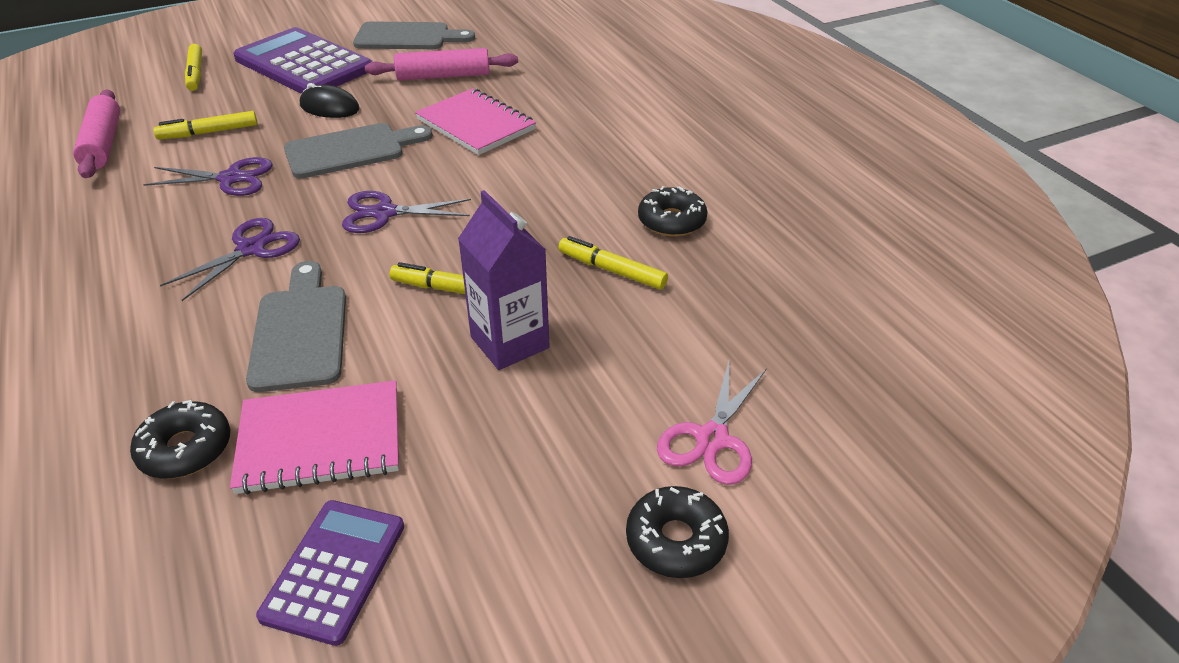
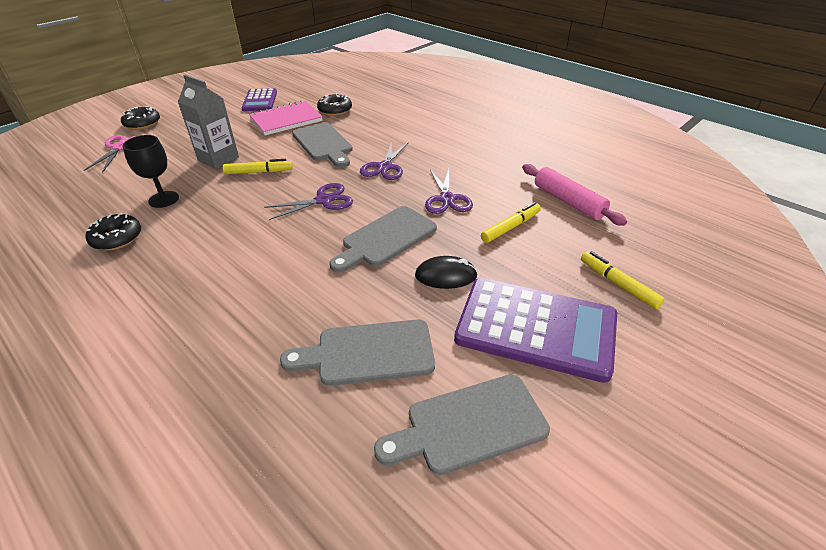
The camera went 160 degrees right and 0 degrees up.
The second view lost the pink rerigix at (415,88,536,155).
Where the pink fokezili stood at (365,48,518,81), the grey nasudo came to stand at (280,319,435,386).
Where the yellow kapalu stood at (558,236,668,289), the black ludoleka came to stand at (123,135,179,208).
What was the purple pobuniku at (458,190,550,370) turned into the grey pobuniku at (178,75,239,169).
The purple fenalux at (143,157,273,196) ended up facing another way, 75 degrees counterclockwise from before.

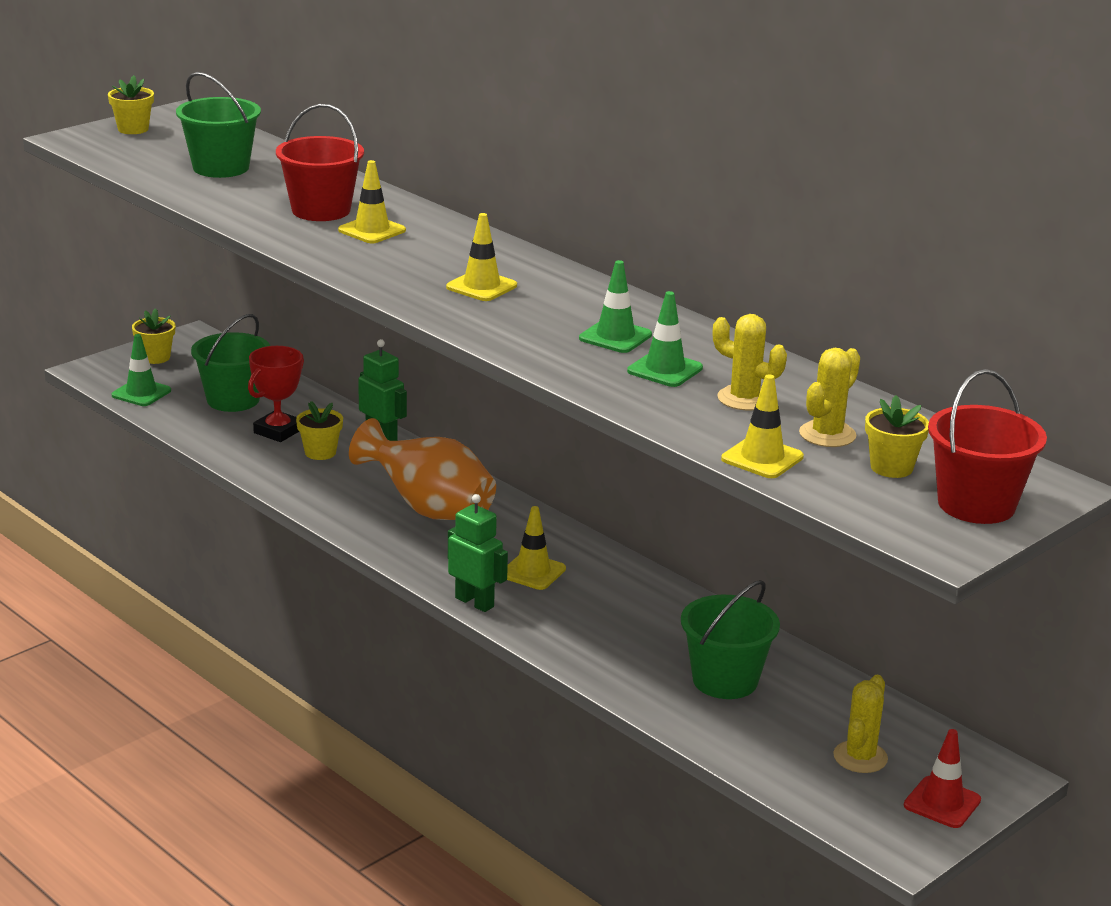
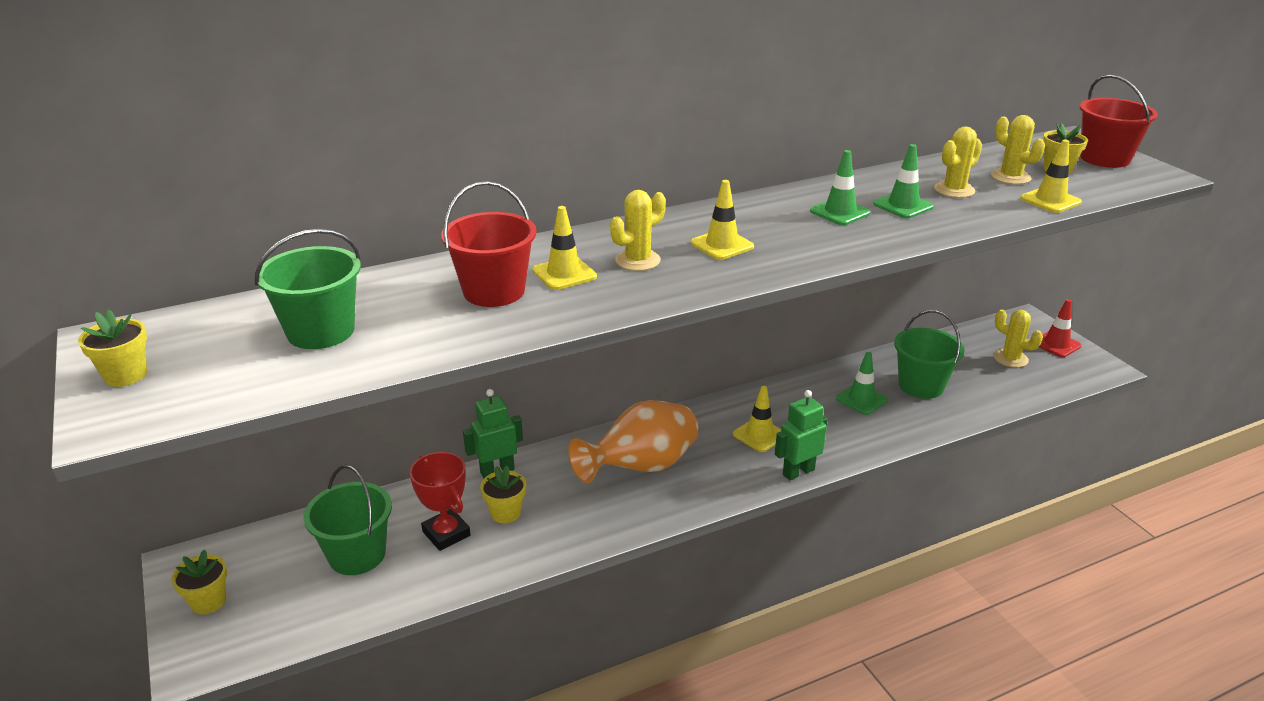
The camera went 70 degrees left and 5 degrees up.
The second view gained the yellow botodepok at (610,190,666,271).
The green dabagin ended up elsewhere, having gone from (112,334,171,406) to (836,352,888,415).

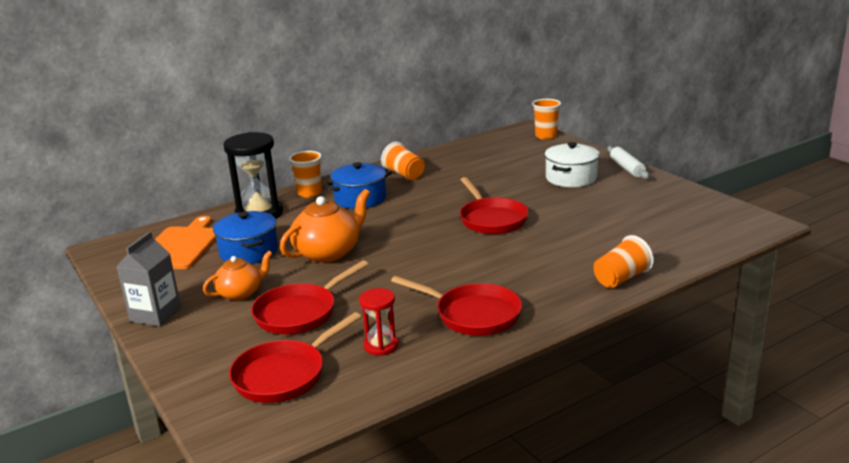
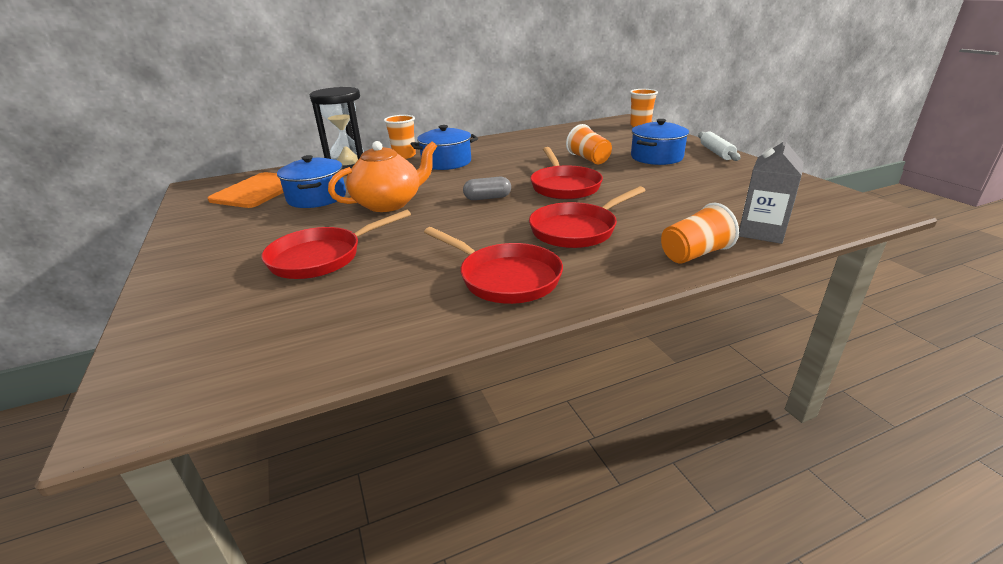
The camera went 10 degrees right and 5 degrees up.
The second view lost the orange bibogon at (203,251,273,301).
The second view lost the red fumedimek at (359,288,398,356).
The second view gained the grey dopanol at (463,177,511,200).
The grey pobuniku ended up elsewhere, having gone from (116,231,181,327) to (739,134,804,244).
The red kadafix ended up elsewhere, having gone from (229,312,361,403) to (529,186,646,248).
The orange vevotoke ended up elsewhere, having gone from (381,142,425,180) to (566,124,612,164).
What was the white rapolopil at (544,142,600,187) turned into the blue rapolopil at (631,119,689,165).

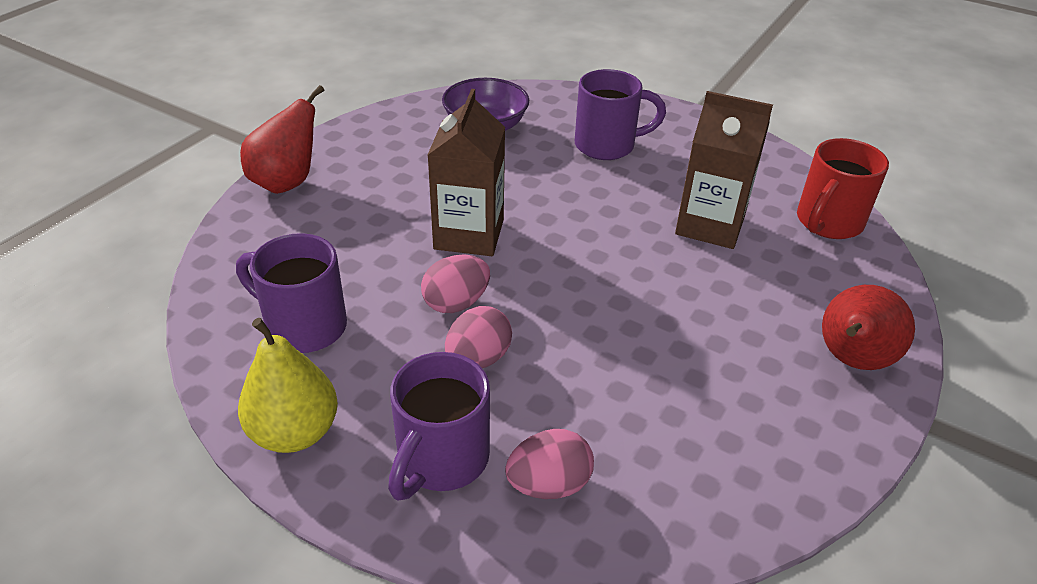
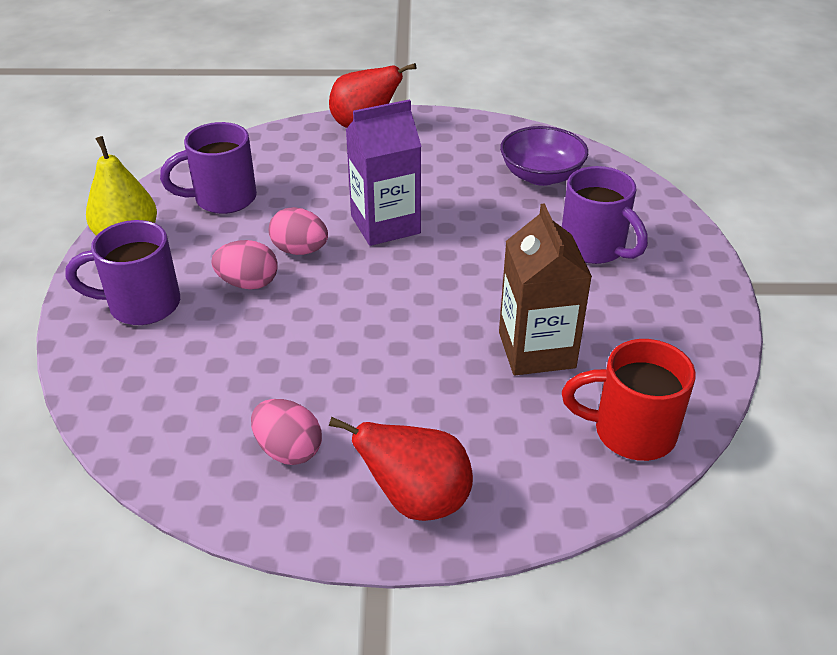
The camera went 60 degrees right and 0 degrees up.
The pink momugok ended up elsewhere, having gone from (505,429,594,499) to (251,399,322,465).
What was the brown pobuniku at (428,89,505,256) turned into the purple pobuniku at (346,99,422,246).
The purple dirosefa at (236,233,347,353) ended up facing another way, 105 degrees counterclockwise from before.

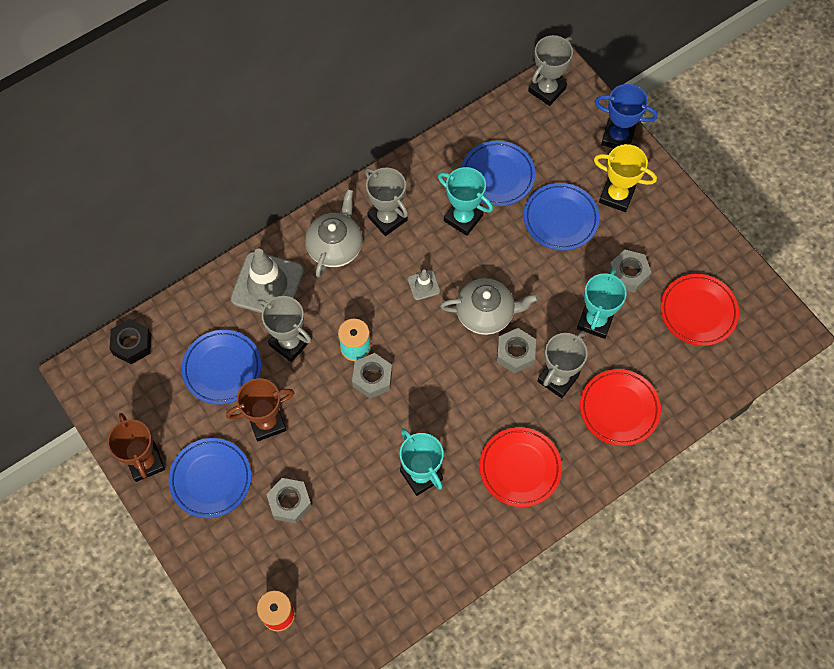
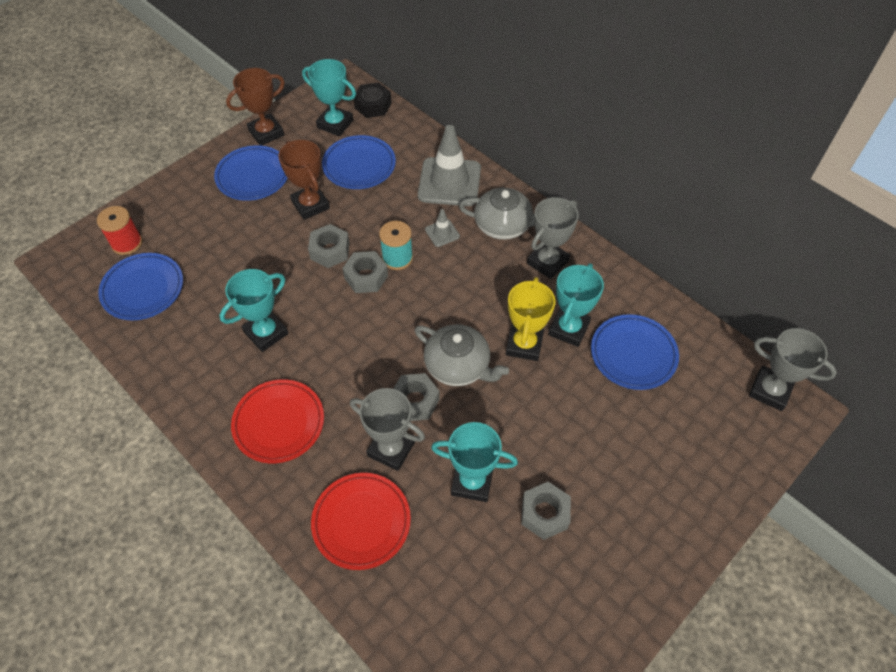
The camera went 80 degrees right and 10 degrees down.
The second view lost the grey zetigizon at (258,296,312,362).
The second view lost the blue zetigizon at (595,84,658,148).
The second view lost the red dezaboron at (661,274,739,346).
The second view gained the turquoise zetigizon at (302,59,356,136).
The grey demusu ended up elsewhere, having gone from (266,478,312,524) to (308,224,350,268).
The grey dabagin ended up elsewhere, having gone from (408,269,440,300) to (425,209,460,247).
The blue dezaboron ended up elsewhere, having gone from (524,183,599,251) to (98,253,183,320).
The yellow zetigizon ended up elsewhere, having gone from (594,144,657,212) to (506,277,556,361).
The grey bibogon at (440,278,538,335) ended up facing another way, 45 degrees counterclockwise from before.

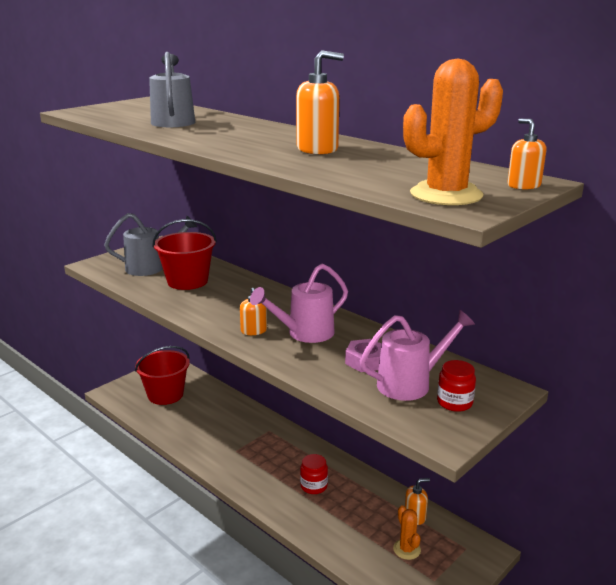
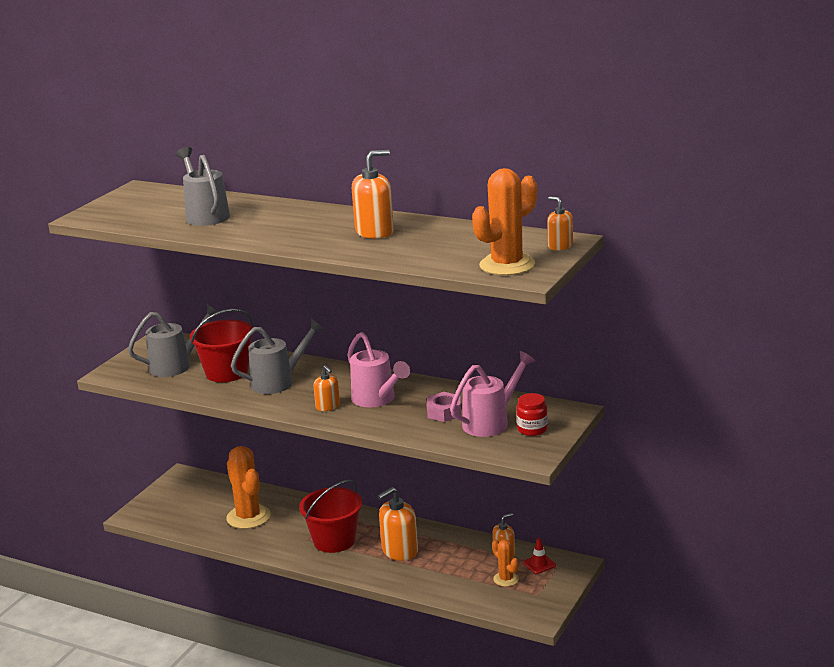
The camera went 15 degrees left and 0 degrees up.
The second view gained the orange botodepok at (226,446,271,529).
The second view gained the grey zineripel at (231,318,324,394).
The second view gained the red dabagin at (523,538,556,574).
The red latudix ended up elsewhere, having gone from (135,346,190,405) to (299,480,362,553).
Where the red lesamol stood at (300,454,328,494), the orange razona came to stand at (377,487,418,561).
The pink zineripel at (250,264,348,343) ended up facing another way, 75 degrees counterclockwise from before.

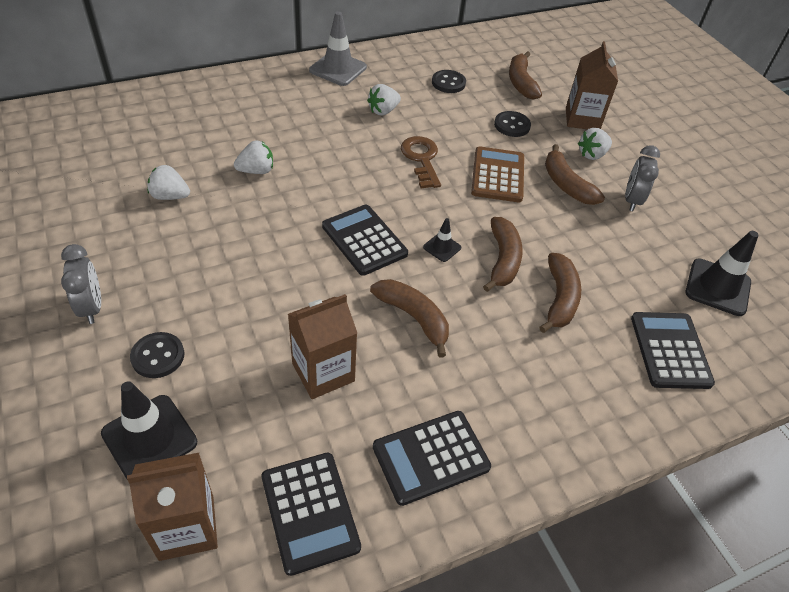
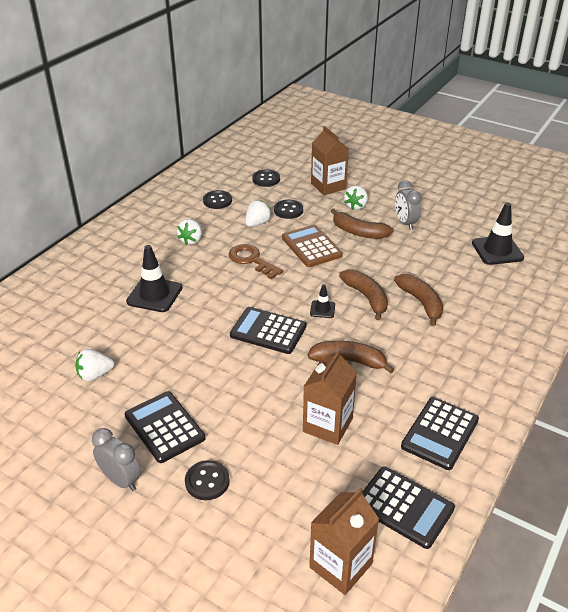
The camera went 30 degrees left and 10 degrees down.
The second view lost the grey dabagin at (309,11,367,86).
The black dabagin ended up elsewhere, having gone from (101,381,197,479) to (126,245,182,312).
The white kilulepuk ended up elsewhere, having gone from (234,141,273,174) to (245,200,271,227).
The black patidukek ended up elsewhere, having gone from (631,312,715,389) to (125,391,205,463).
Where the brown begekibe stood at (509,51,542,100), the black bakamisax came to stand at (252,169,280,187).

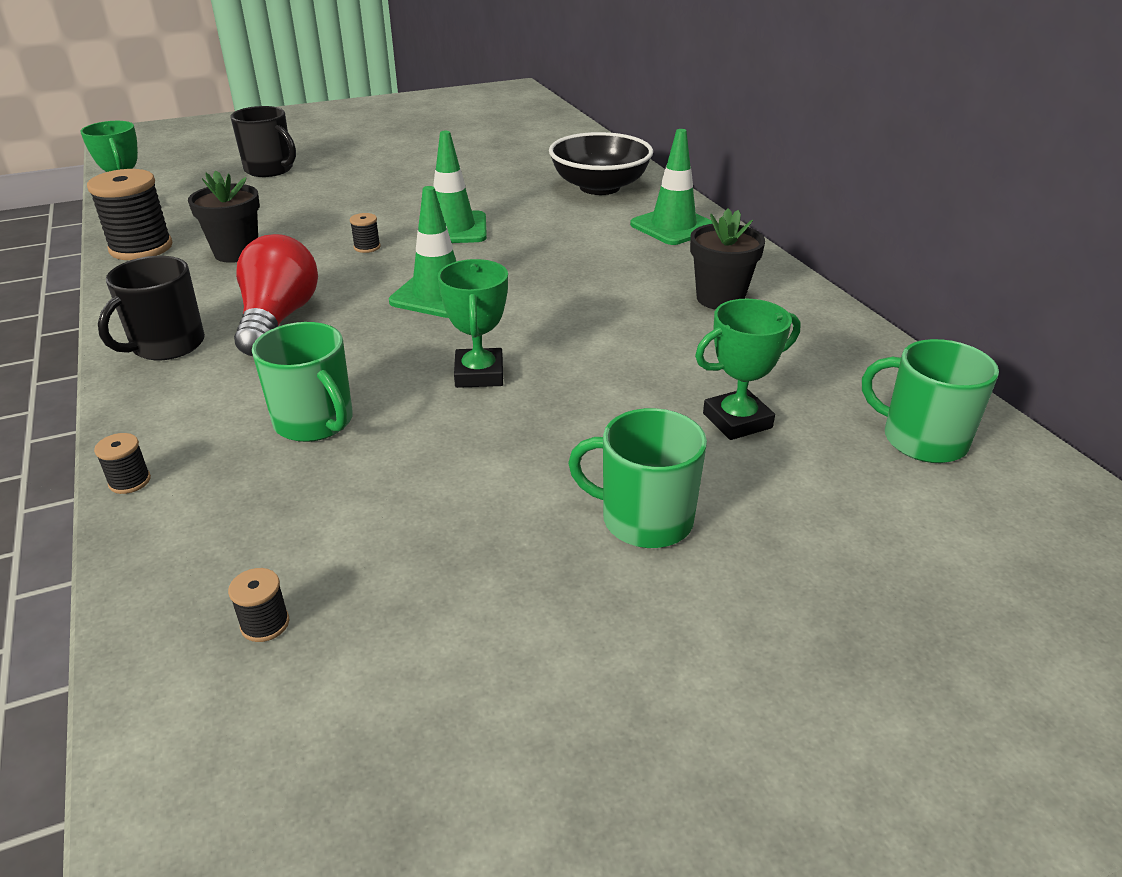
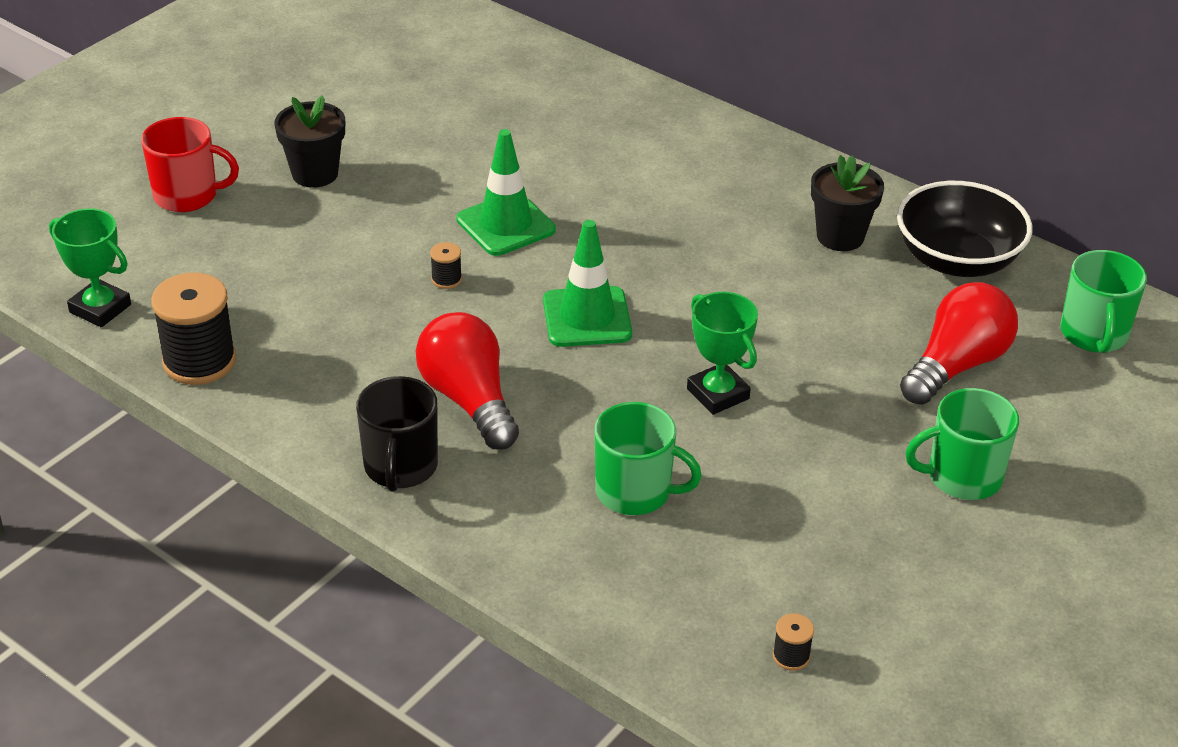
The camera went 30 degrees left and 5 degrees up.
The second view lost the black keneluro at (94,433,151,494).
The second view lost the green dabagin at (630,129,713,245).
The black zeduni ended up elsewhere, having gone from (188,170,260,263) to (275,95,345,188).
The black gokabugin ended up elsewhere, having gone from (549,132,653,195) to (897,181,1033,277).
Where the green zetigizon stood at (695,299,800,440), the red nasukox came to stand at (900,282,1018,405).
What was the black dirosefa at (230,106,296,177) turned into the red dirosefa at (141,117,239,212).
The green dirosefa at (862,339,999,463) ended up facing another way, 90 degrees counterclockwise from before.

